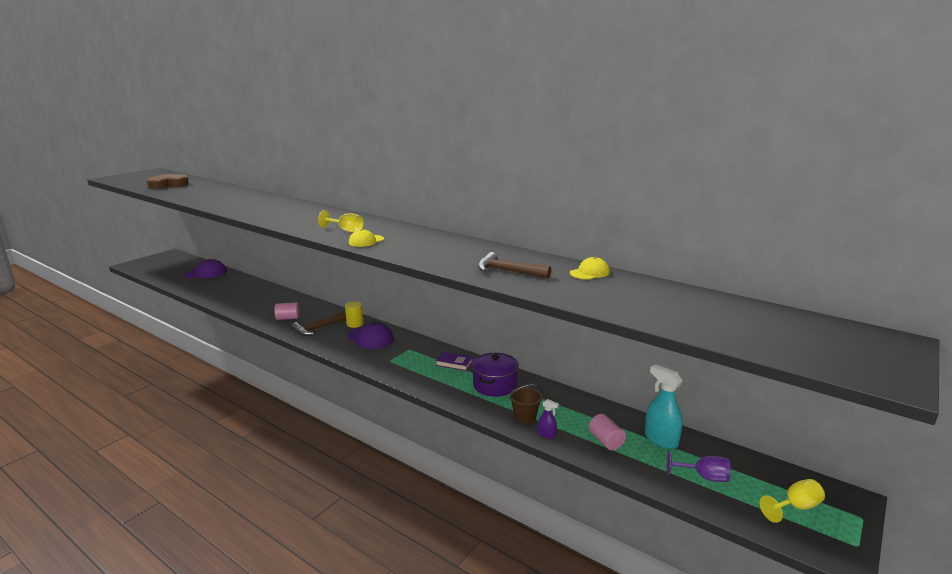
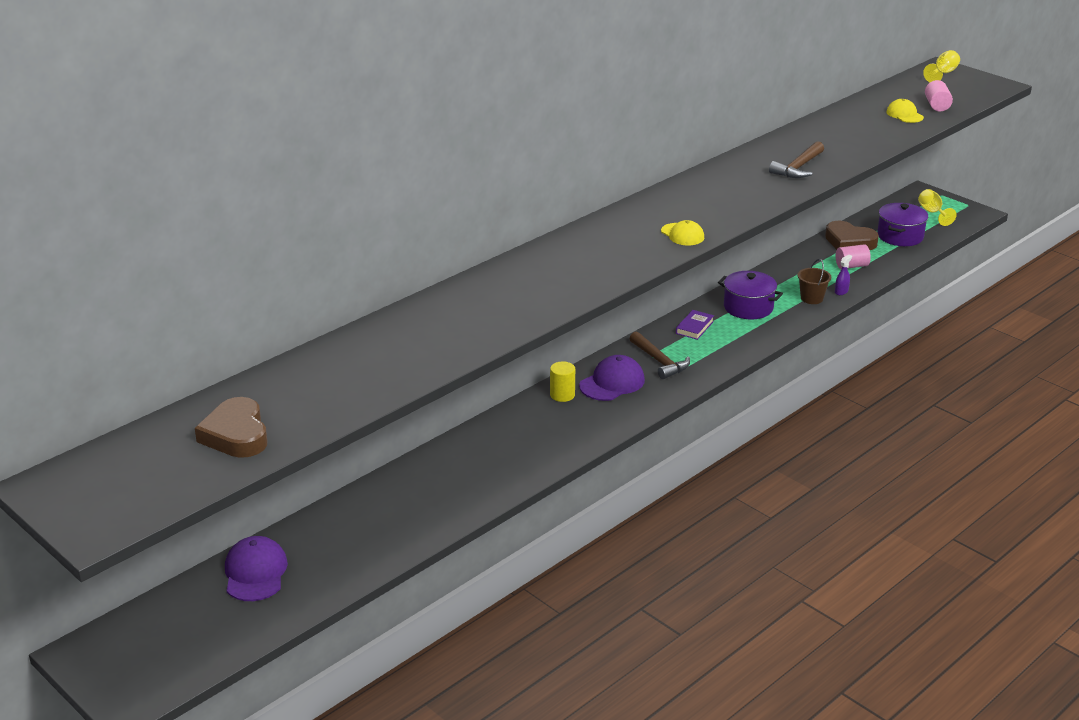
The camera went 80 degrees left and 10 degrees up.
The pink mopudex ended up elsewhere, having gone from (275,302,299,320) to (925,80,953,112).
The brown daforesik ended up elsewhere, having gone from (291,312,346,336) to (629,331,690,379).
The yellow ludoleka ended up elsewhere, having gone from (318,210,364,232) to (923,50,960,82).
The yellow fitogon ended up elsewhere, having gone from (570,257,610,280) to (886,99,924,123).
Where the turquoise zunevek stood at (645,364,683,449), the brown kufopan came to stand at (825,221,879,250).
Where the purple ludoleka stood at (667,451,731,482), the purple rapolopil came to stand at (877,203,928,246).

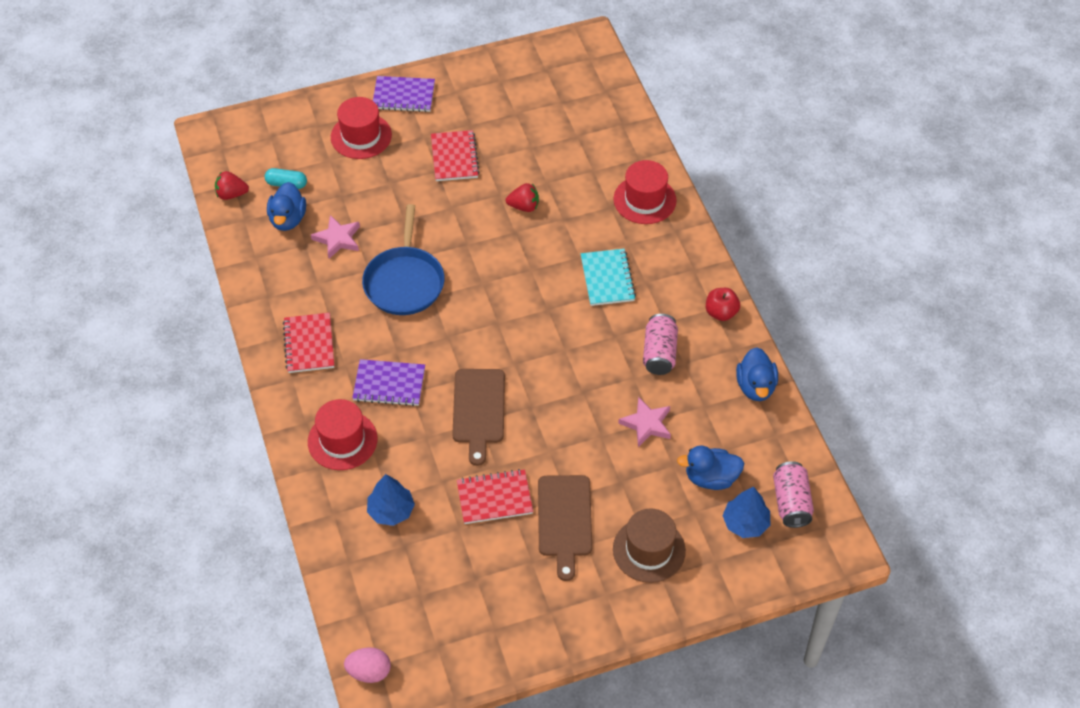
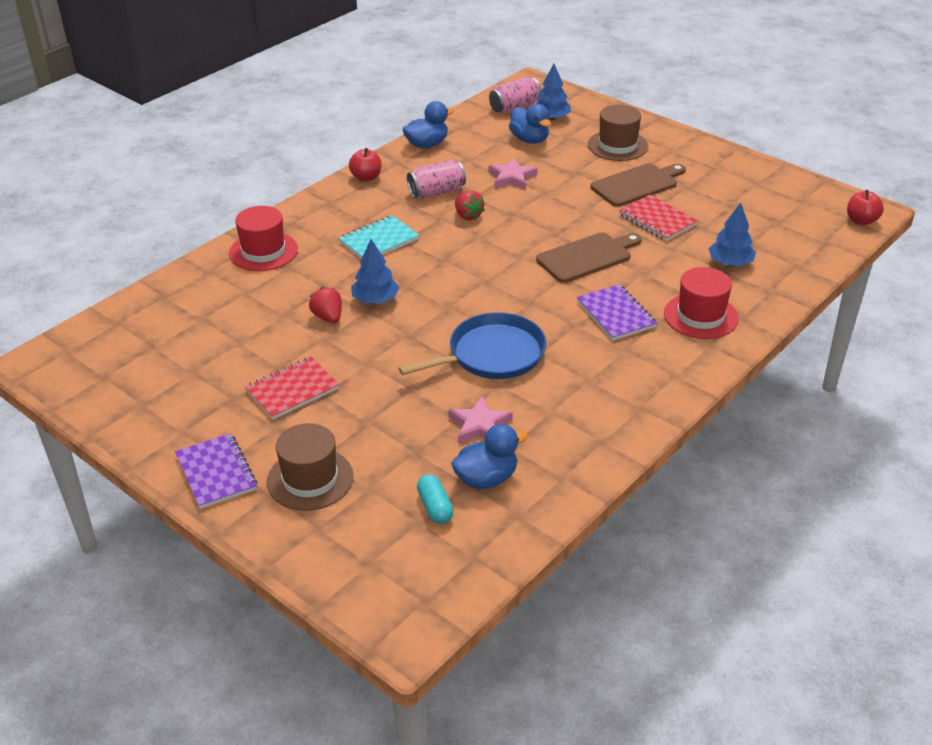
The camera went 120 degrees left and 15 degrees down.
The second view lost the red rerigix at (283,313,334,373).
The second view gained the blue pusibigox at (351,239,399,304).
The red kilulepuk ended up elsewhere, having gone from (215,171,249,200) to (455,190,485,220).
Where the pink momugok stood at (344,647,391,683), the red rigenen came to stand at (847,190,884,225).
What was the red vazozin at (331,97,392,159) turned into the brown vazozin at (267,423,353,511).

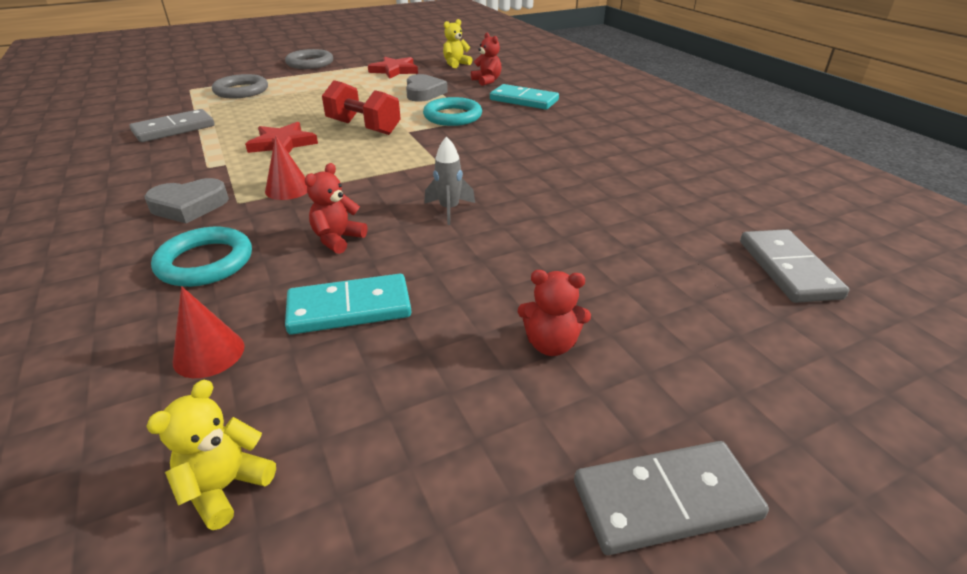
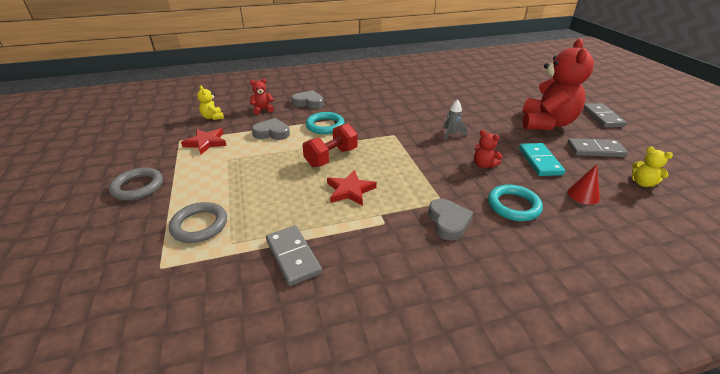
The camera went 80 degrees left and 0 degrees up.
The second view lost the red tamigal at (265,135,307,200).
The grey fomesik ended up elsewhere, having gone from (740,229,849,303) to (567,138,628,157).
Where the turquoise fomesik stood at (490,84,559,110), the grey kufopan came to stand at (291,90,324,109).
The size of the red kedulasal at (518,270,591,356) changed by a factor of 2.41.

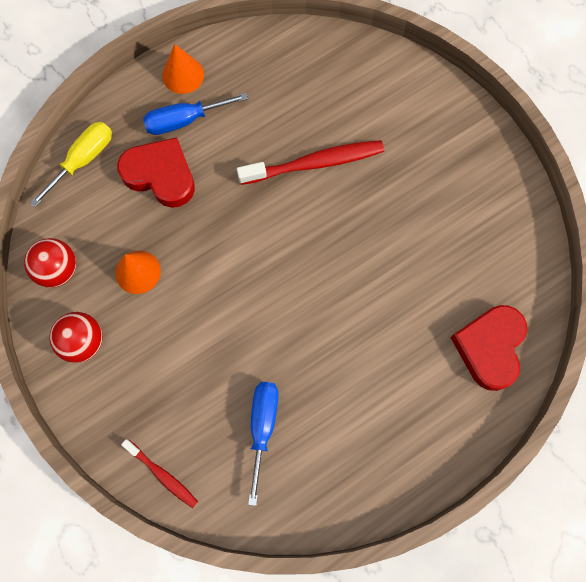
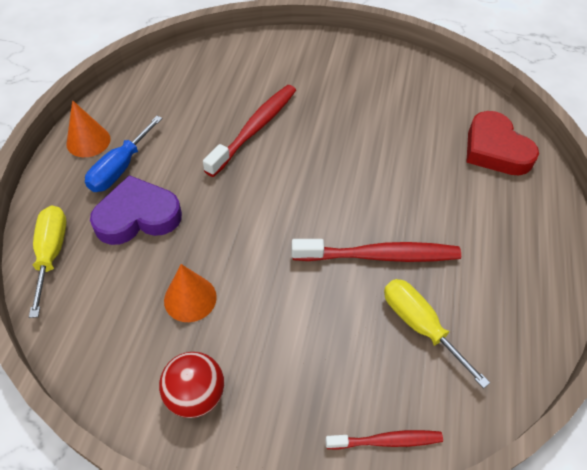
The camera went 45 degrees left and 20 degrees down.
The second view lost the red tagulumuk at (24,238,76,288).
The second view gained the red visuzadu at (292,239,461,262).
What was the red kufopan at (117,137,195,208) turned into the purple kufopan at (90,175,182,245).
What was the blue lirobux at (248,382,278,506) turned into the yellow lirobux at (384,279,490,389).

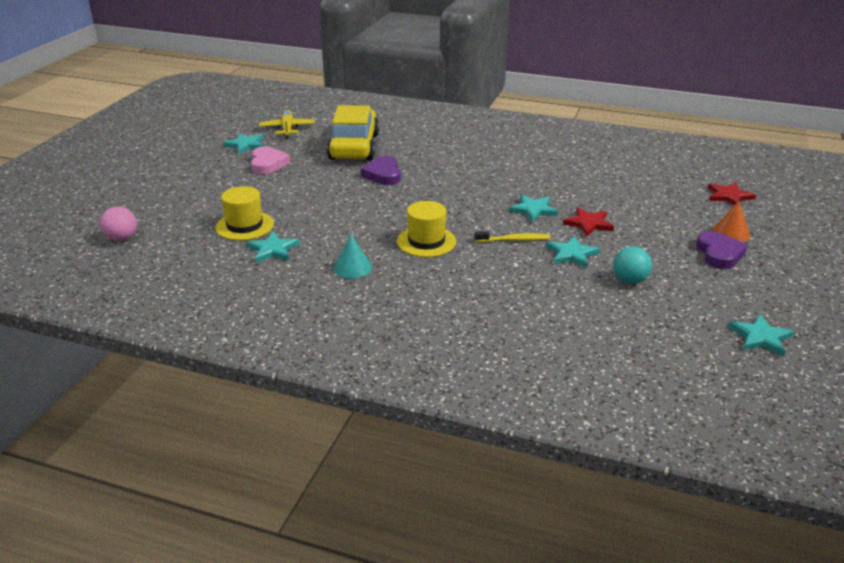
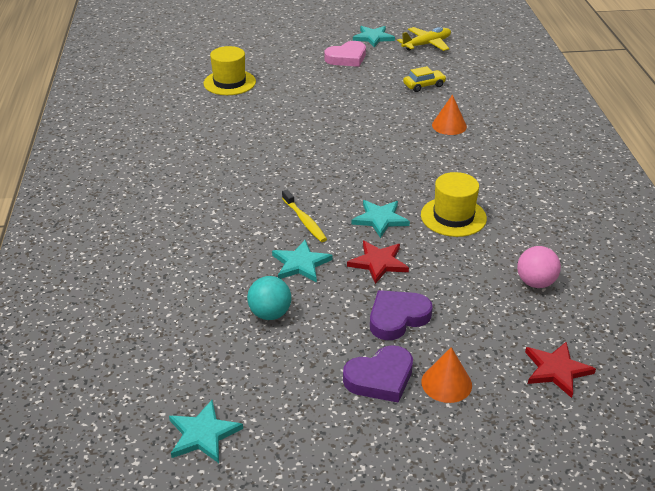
The camera went 65 degrees right and 5 degrees up.
The second view lost the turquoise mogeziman at (246,231,300,263).
The second view lost the turquoise tamigal at (334,235,372,278).
The second view gained the orange tamigal at (432,95,467,135).
The pink tagulumuk ended up elsewhere, having gone from (100,206,137,241) to (517,246,561,288).
The purple kufopan ended up elsewhere, having gone from (361,156,401,185) to (370,290,433,340).
The yellow vazozin ended up elsewhere, having gone from (397,201,456,257) to (421,172,487,237).
The size of the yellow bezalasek at (327,105,379,160) changed by a factor of 0.41.

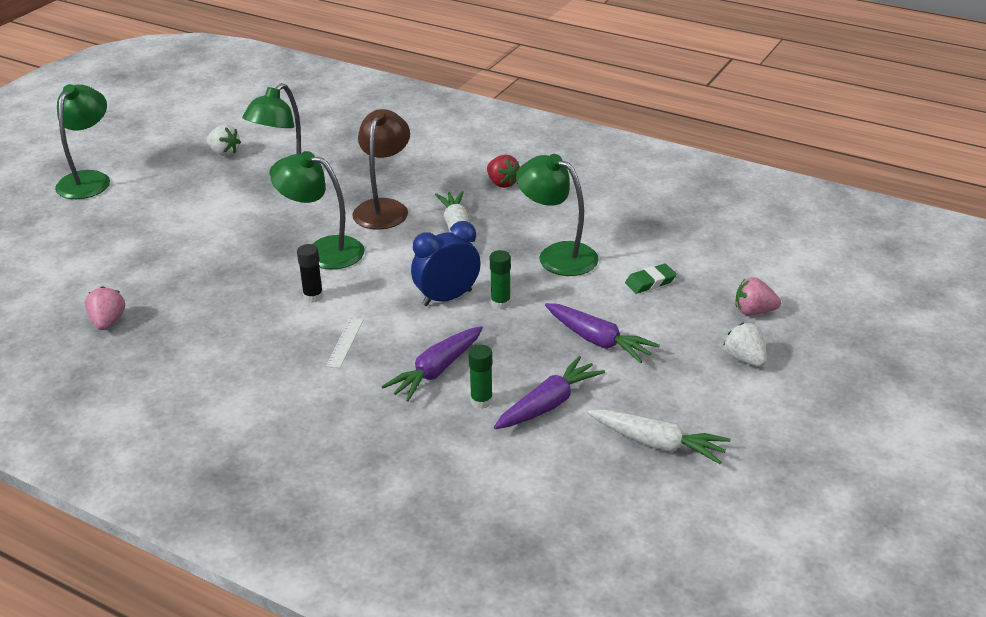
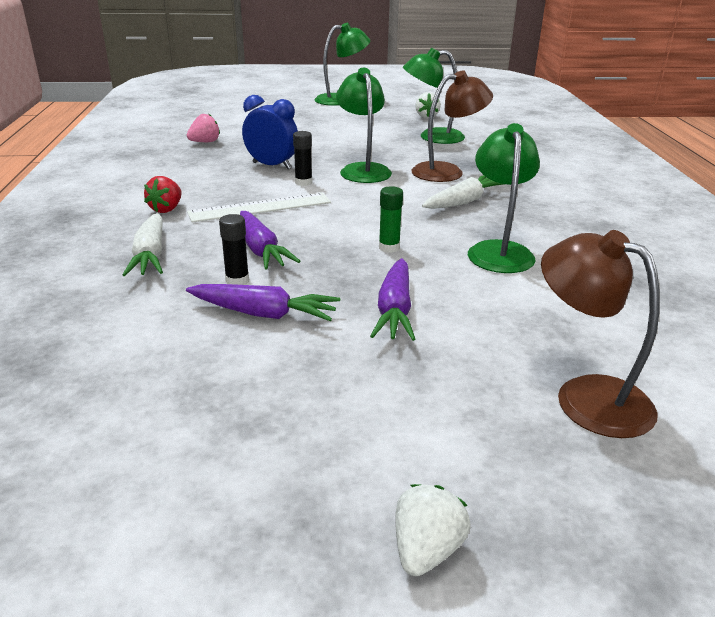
The camera went 55 degrees right and 5 degrees down.
The second view lost the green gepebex at (625,264,677,294).
The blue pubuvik ended up elsewhere, having gone from (411,221,481,306) to (242,95,298,169).
The red kilulepuk ended up elsewhere, having gone from (487,155,520,188) to (144,176,182,213).
The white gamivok ended up elsewhere, having gone from (588,409,730,464) to (122,213,163,276).
The white kilulepuk ended up elsewhere, having gone from (723,323,767,367) to (395,484,470,576).
Where the pink kilulepuk stood at (736,277,781,315), the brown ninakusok came to stand at (541,230,660,438).
What was the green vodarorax at (468,345,493,409) turned into the black vodarorax at (219,214,249,285).
The purple gamivok at (381,326,483,402) ended up facing another way, 120 degrees counterclockwise from before.
The size of the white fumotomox at (326,318,364,368) changed by a factor of 1.96.

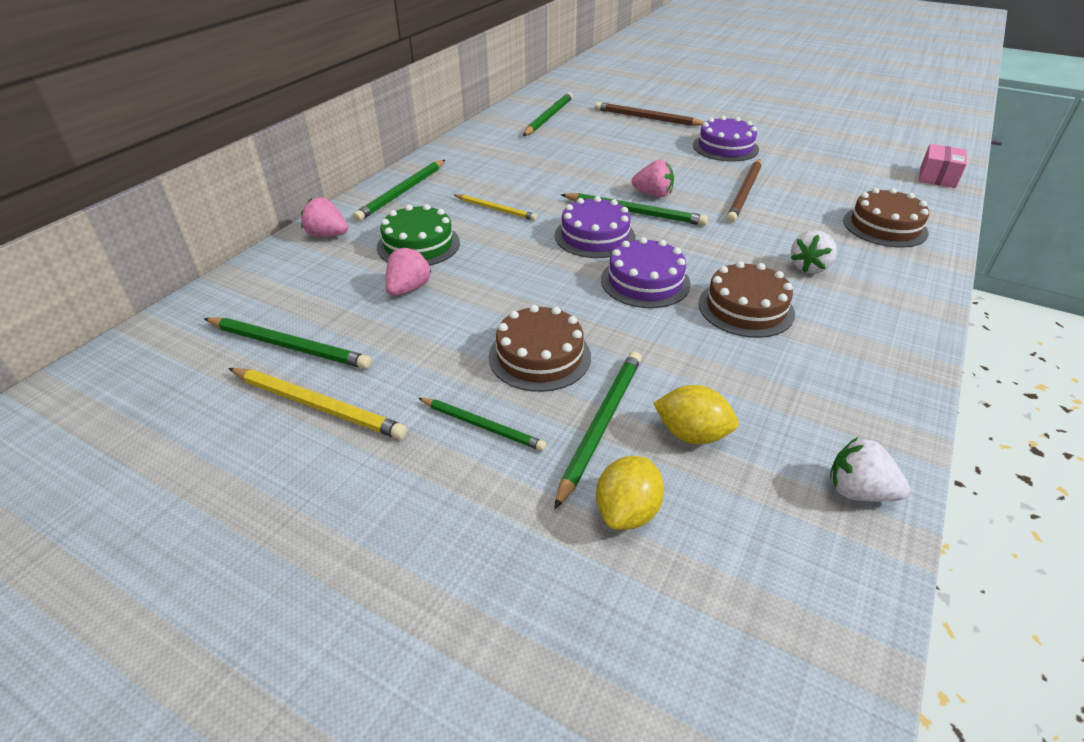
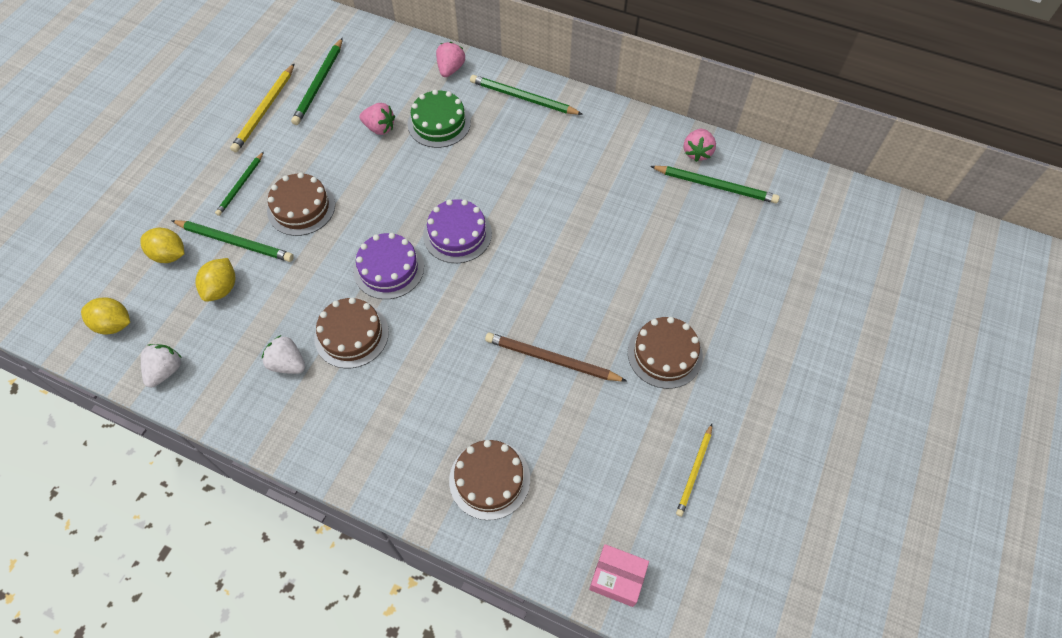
The camera went 85 degrees right and 20 degrees up.
The second view lost the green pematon at (561,193,708,226).
The second view lost the brown pematon at (595,102,704,126).
The second view gained the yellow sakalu at (81,298,130,335).
The yellow pematon ended up elsewhere, having gone from (454,194,537,221) to (676,424,712,517).
The pink kilulepuk ended up elsewhere, having gone from (632,160,674,197) to (684,129,716,162).
The white kilulepuk ended up elsewhere, having gone from (791,230,837,274) to (262,335,306,374).
What was the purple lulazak at (693,116,759,162) turned into the brown lulazak at (628,317,703,389).

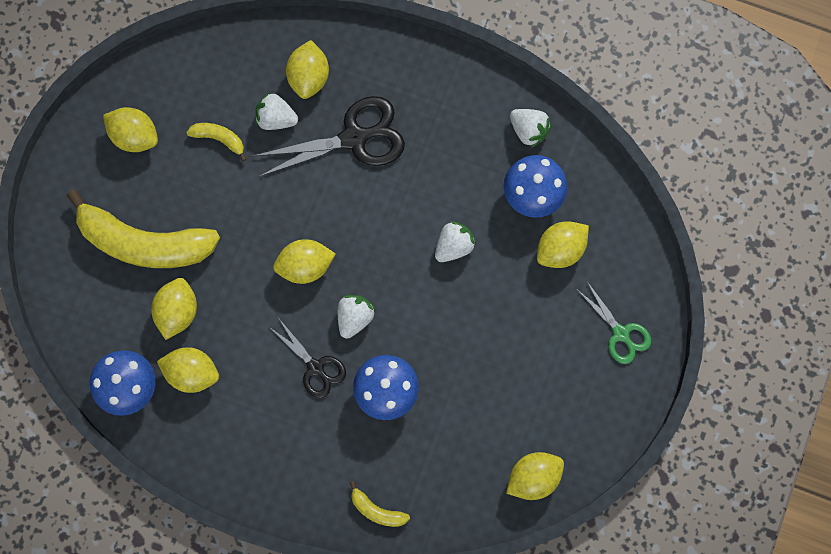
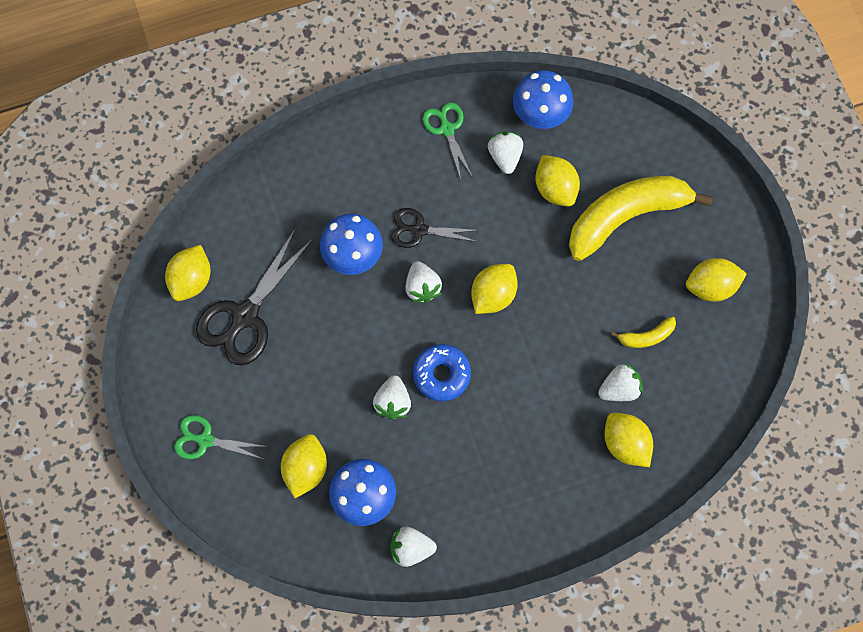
The camera went 140 degrees right and 5 degrees down.
The second view lost the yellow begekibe at (350,481,410,527).
The second view gained the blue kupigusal at (413,344,471,401).
The second view gained the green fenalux at (422,102,473,180).
The black fenalux ended up elsewhere, having gone from (253,96,405,177) to (196,230,313,366).
Where the yellow sakalu stood at (157,347,219,393), the white kilulepuk came to stand at (488,132,523,174).

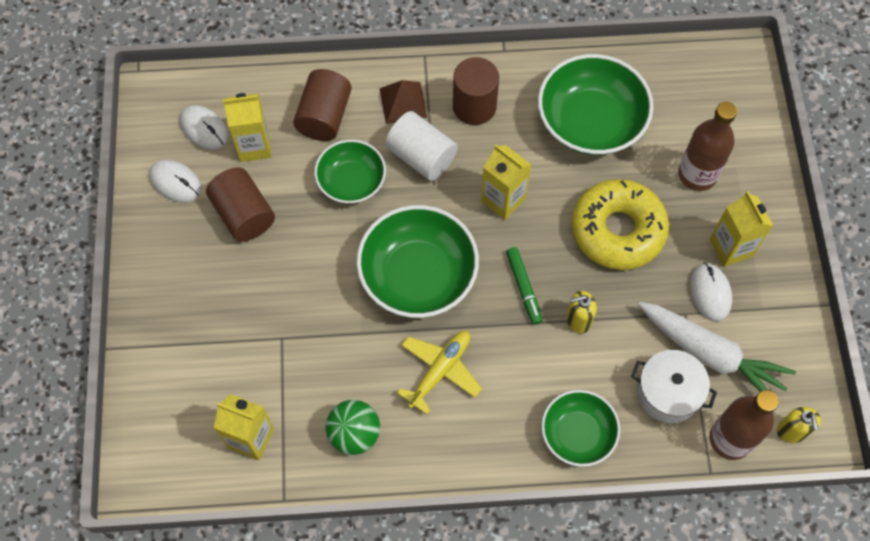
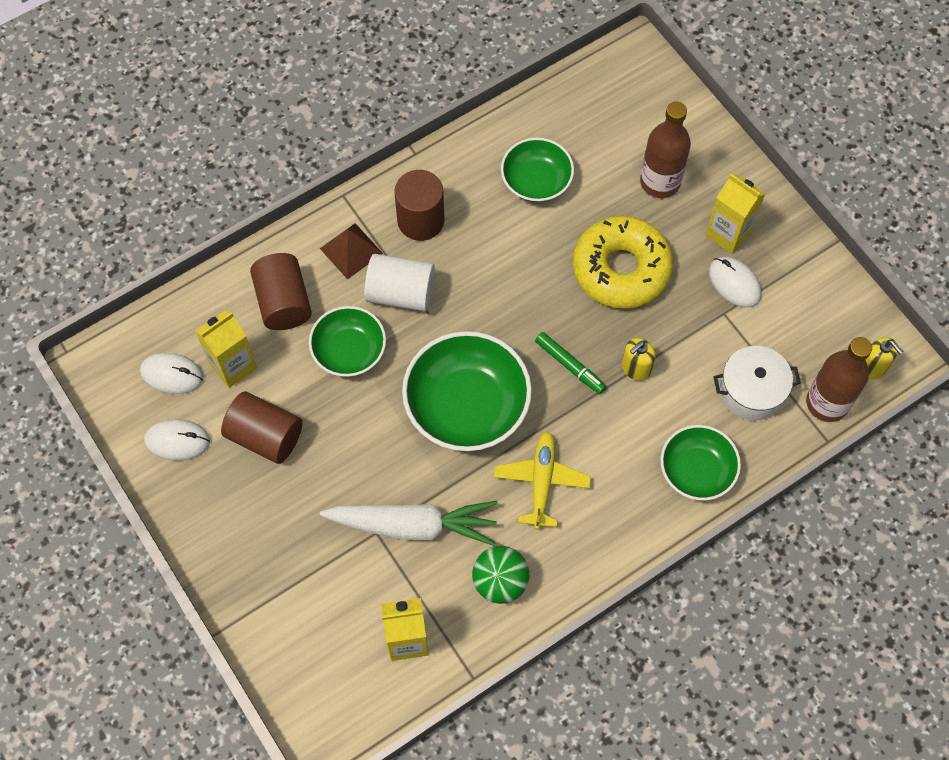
The camera went 30 degrees left and 0 degrees up.
The second view lost the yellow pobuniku at (481,145,531,220).
The white gamivok ended up elsewhere, having gone from (638,302,796,391) to (320,501,498,546).
The size of the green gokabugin at (538,54,653,155) changed by a factor of 0.61.

